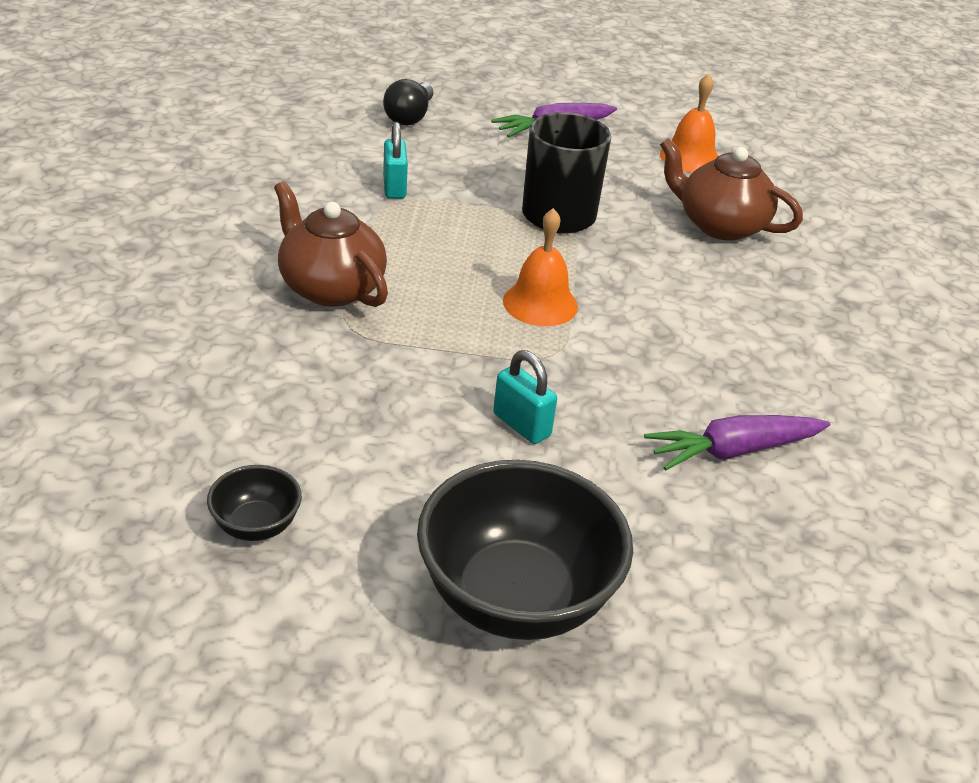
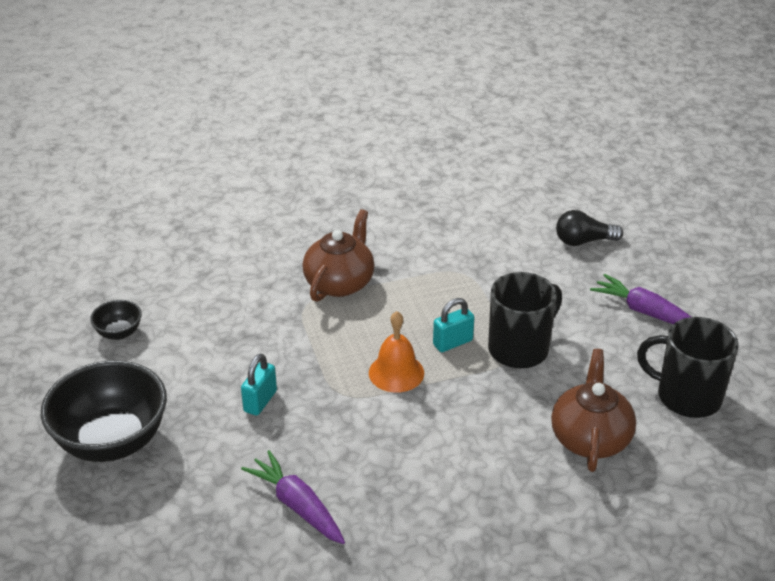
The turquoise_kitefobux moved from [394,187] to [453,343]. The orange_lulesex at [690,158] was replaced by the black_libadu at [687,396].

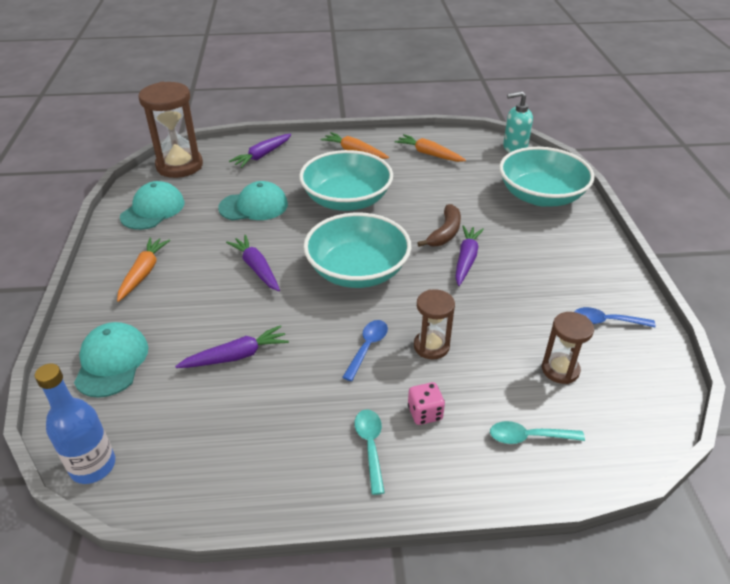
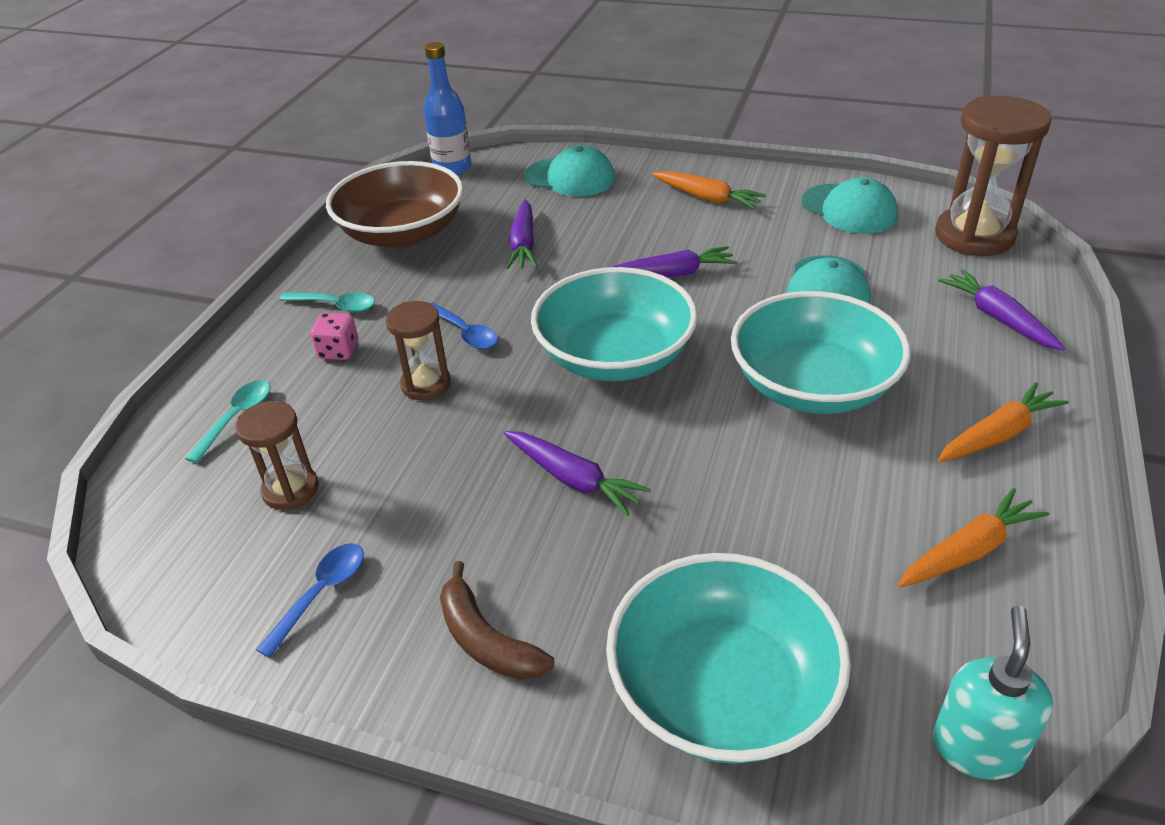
The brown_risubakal moved from [445,233] to [486,640]. The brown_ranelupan at [402,233] appeared.

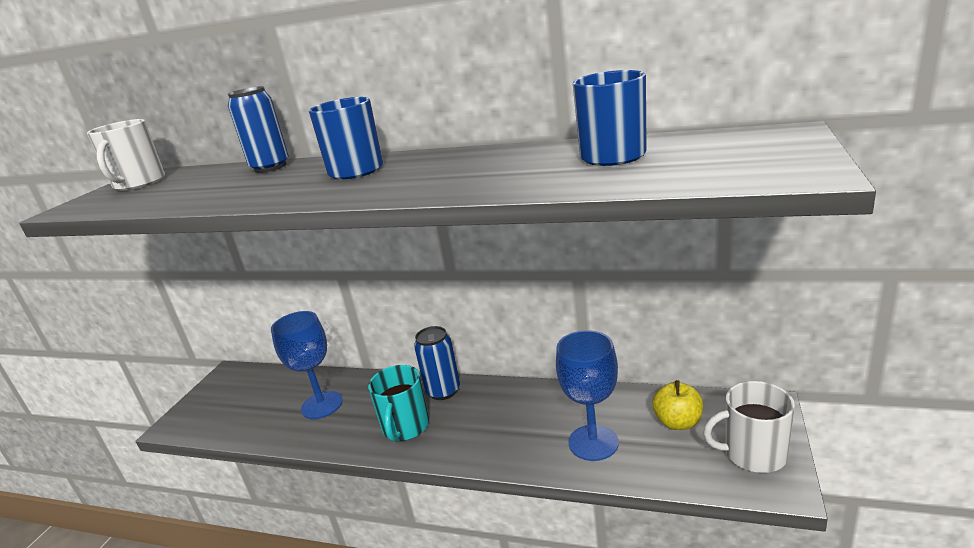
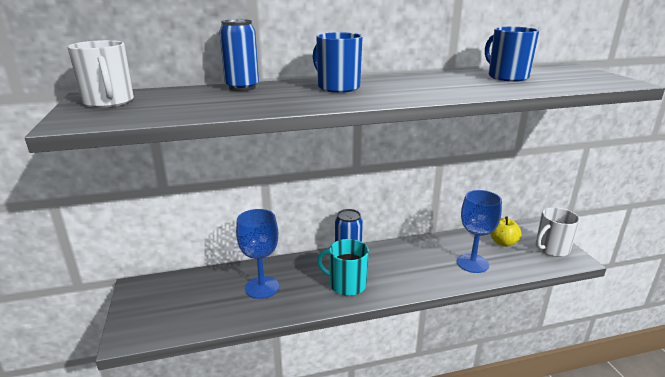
The turquoise_libadu at [405,427] turned 135 degrees clockwise.

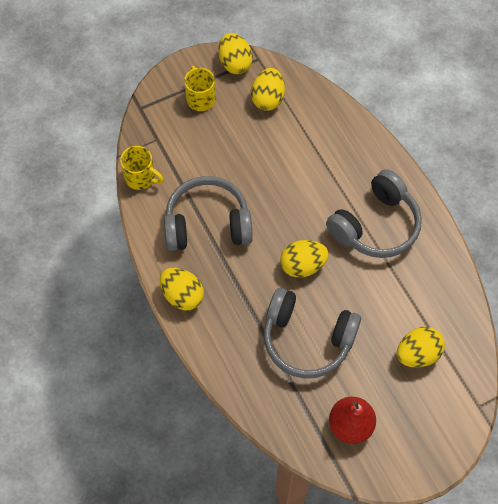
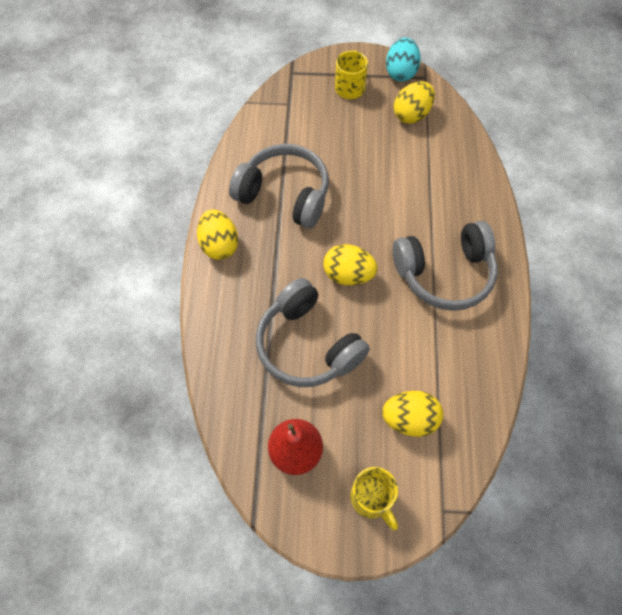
The yellow_libadu moved from [141,177] to [372,498]. The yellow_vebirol at [235,63] became the turquoise_vebirol at [401,72].

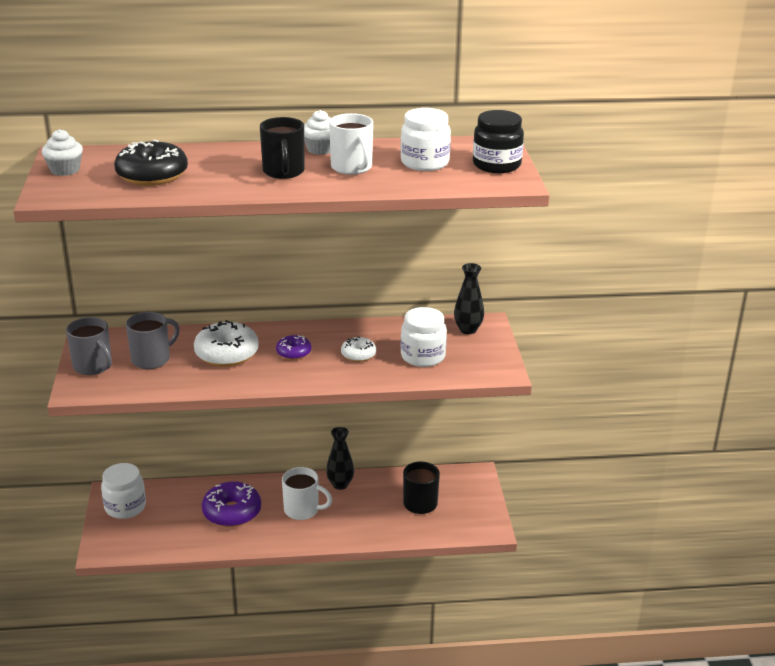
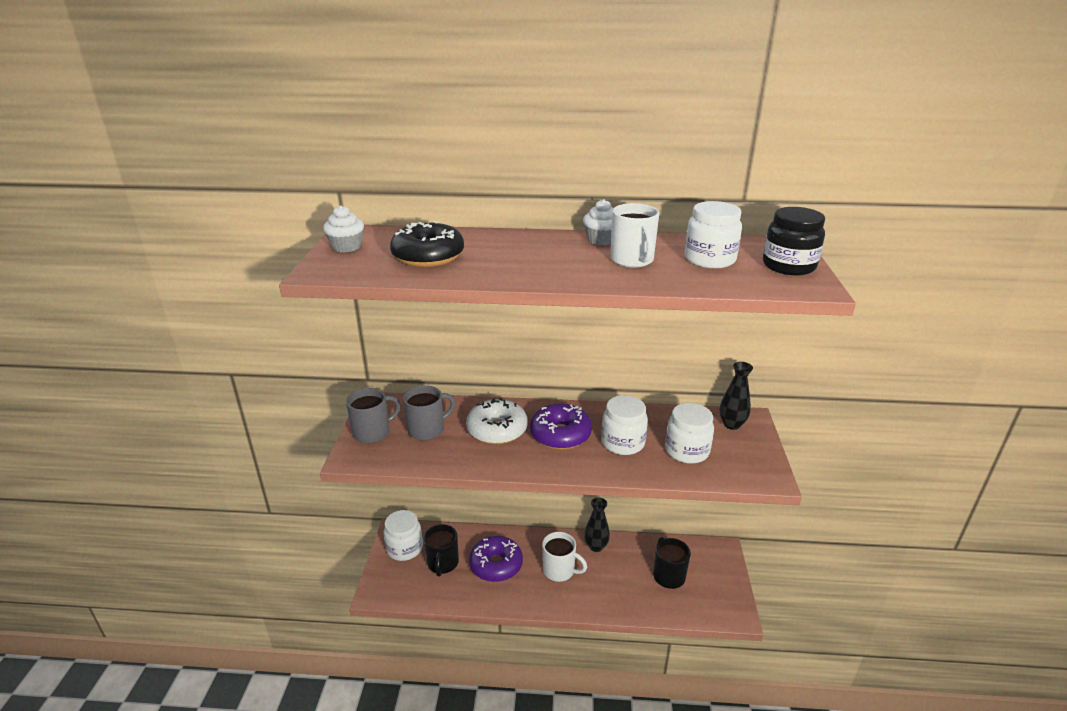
The grey_libadu at [93,366] turned 90 degrees counterclockwise. The black_libadu moved from [283,172] to [443,563]. The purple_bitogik at [293,353] changed to 1.81 times the size. The white_bitogik at [358,354] was replaced by the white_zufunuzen at [623,443].

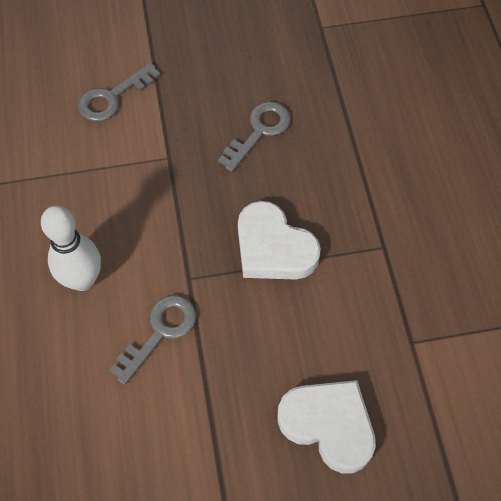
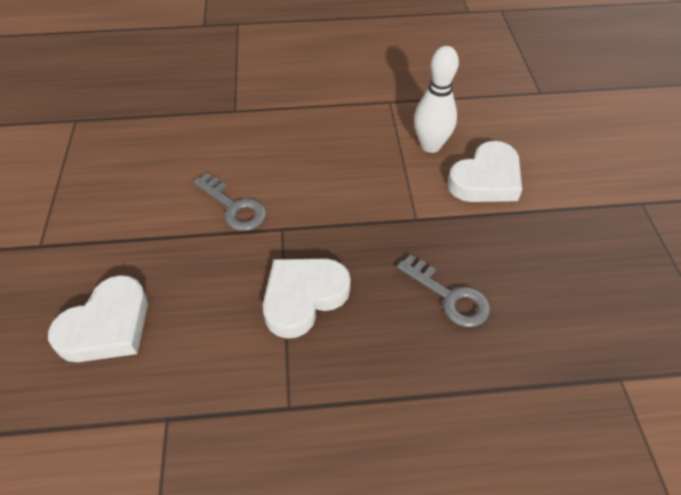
The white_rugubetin moved from [82,280] to [430,146]. The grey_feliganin at [113,97] was replaced by the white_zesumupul at [486,179].

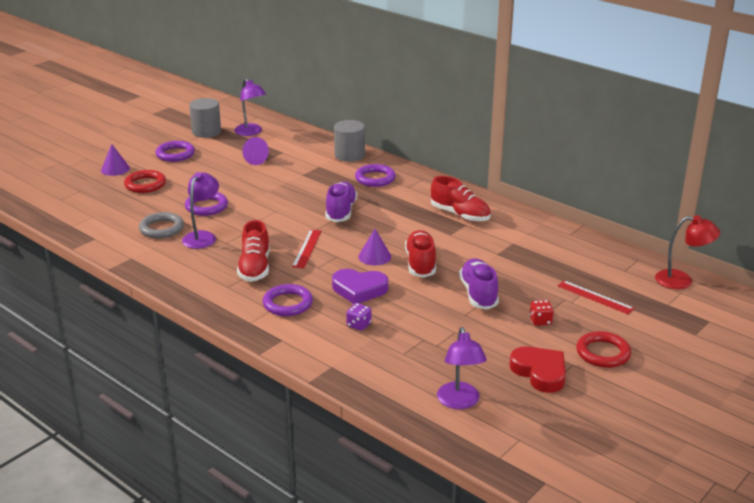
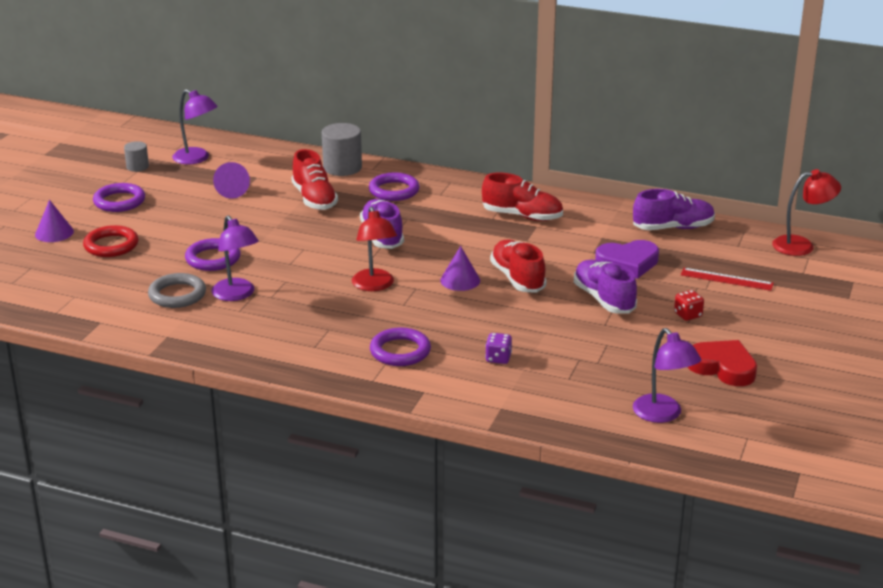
The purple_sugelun at [202,236] turned 150 degrees clockwise. The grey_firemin at [206,132] changed to 0.57 times the size. The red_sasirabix moved from [255,268] to [314,199]. The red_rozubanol at [307,248] was replaced by the red_sugelun at [375,285]. The purple_zesumupul moved from [359,289] to [628,263]. The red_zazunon at [603,353] disappeared. The purple_sasirabix at [673,228] appeared.

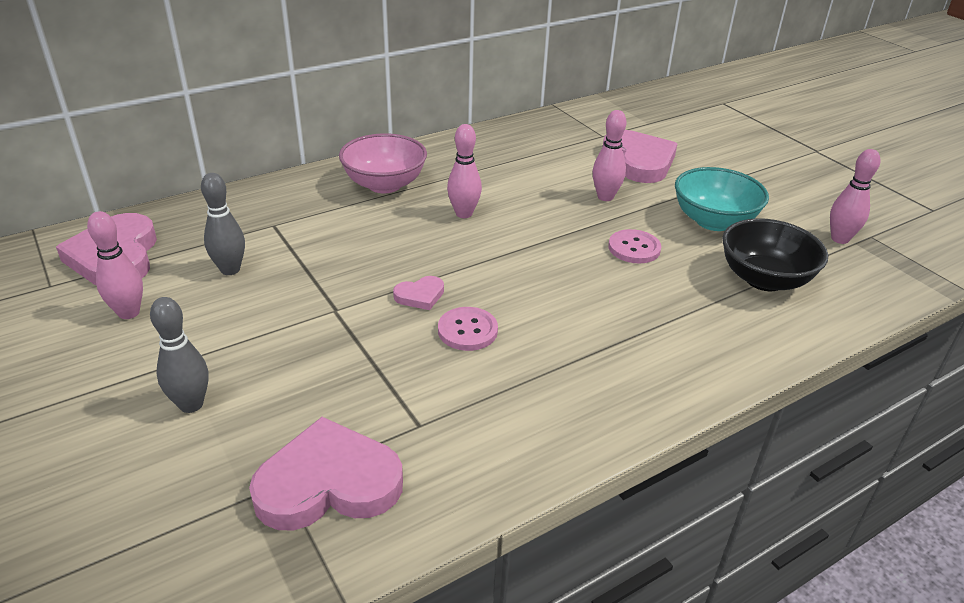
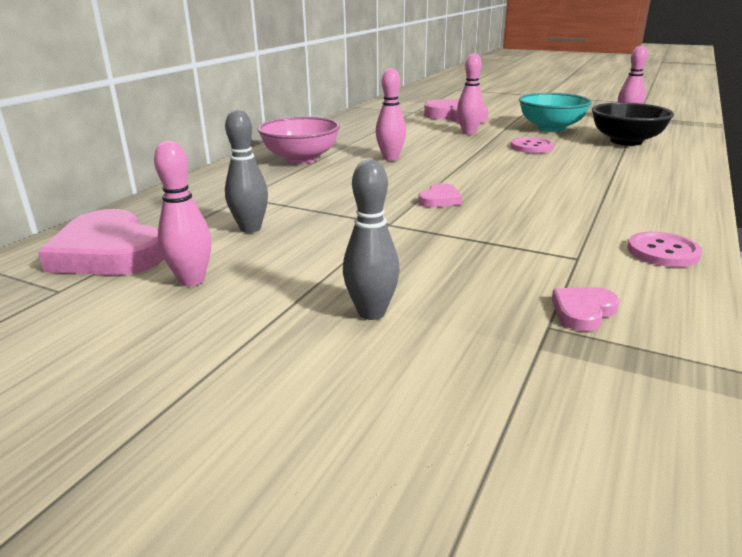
The pink_zesumupul at [328,483] changed to 0.47 times the size. The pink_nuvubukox moved from [467,330] to [663,252].

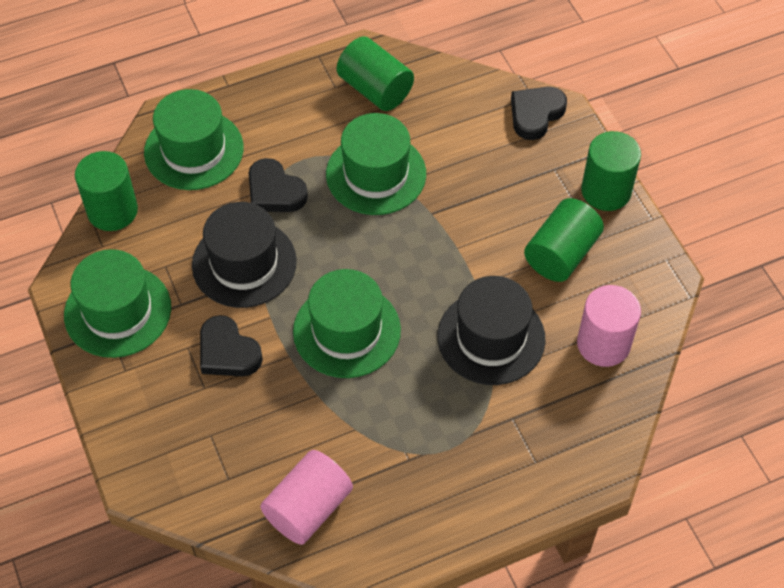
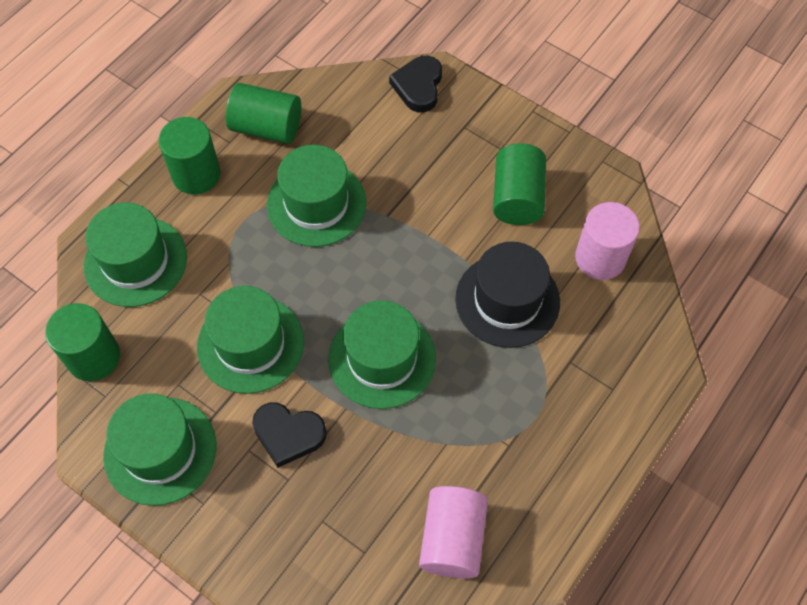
The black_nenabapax at [244,263] became the green_nenabapax at [250,344]. The black_zesumupul at [275,191] disappeared. The green_firemin moved from [606,191] to [196,174].

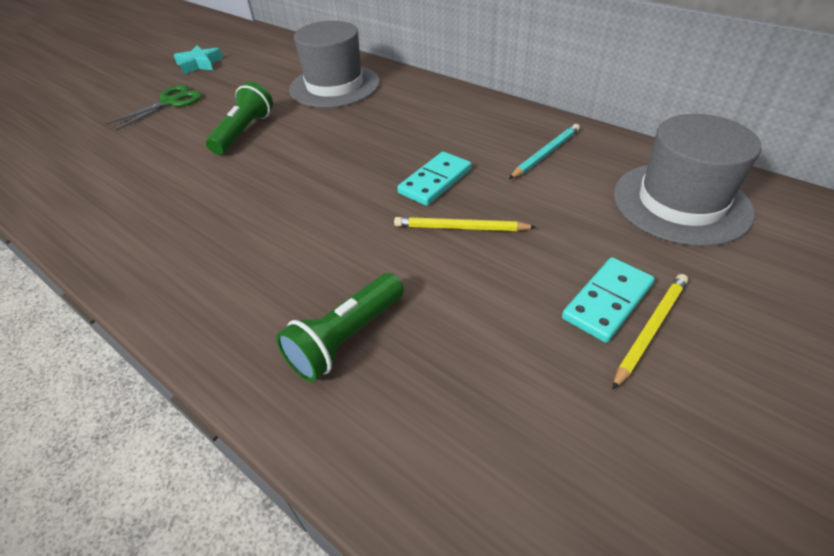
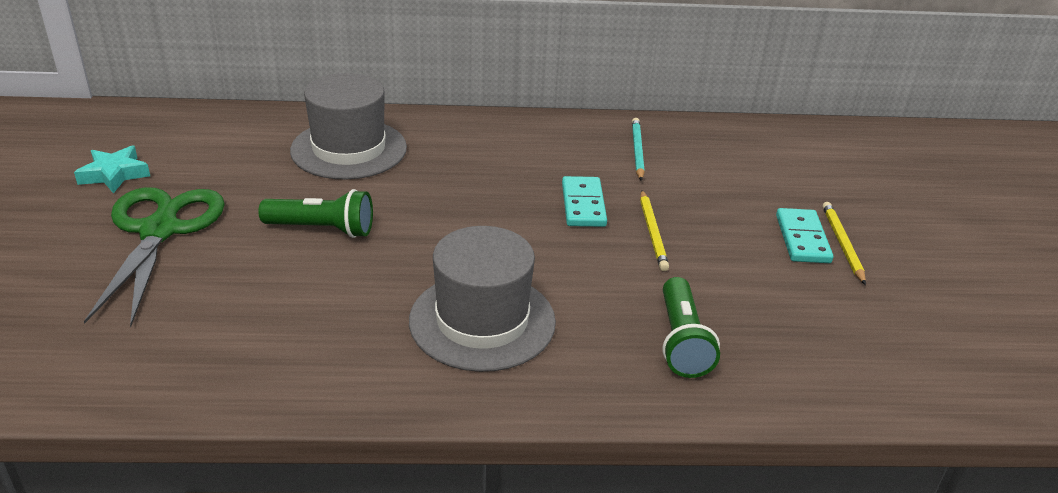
The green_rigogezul at [170,102] changed to 1.66 times the size. The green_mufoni at [244,132] turned 120 degrees clockwise. The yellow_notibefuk at [460,228] turned 60 degrees counterclockwise. The grey_nenabapax moved from [680,202] to [482,321].

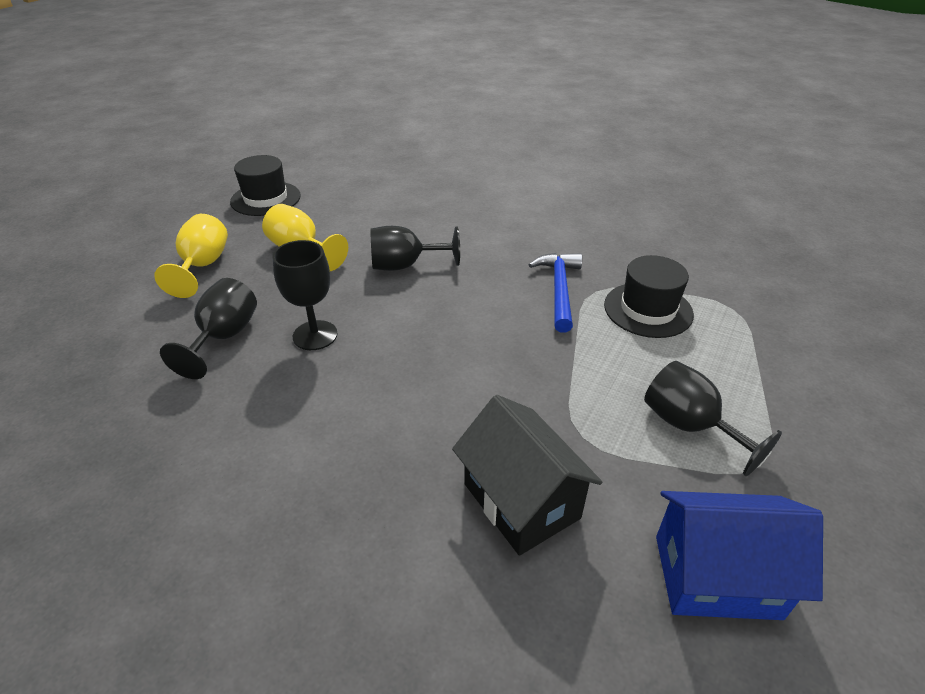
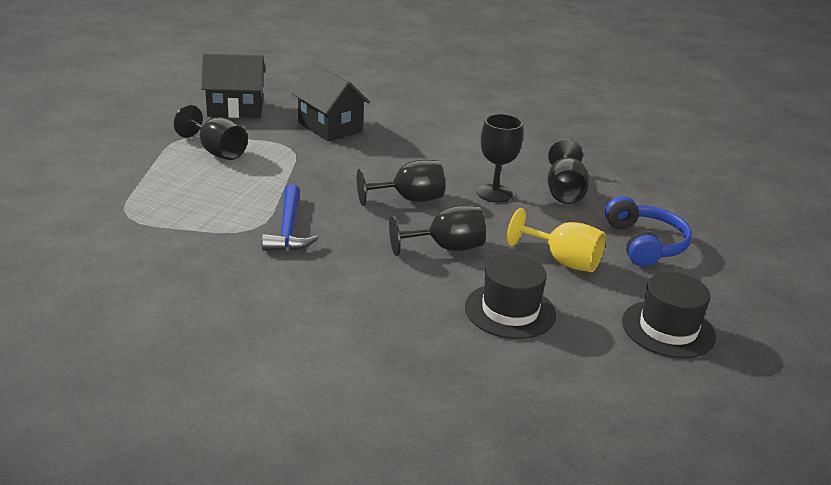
The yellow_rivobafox at [203,266] was replaced by the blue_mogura at [645,244]. The black_nenabapax moved from [648,309] to [510,311]. The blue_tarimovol at [716,576] became the black_tarimovol at [235,109]. The black_rivobafox at [409,199] appeared.

